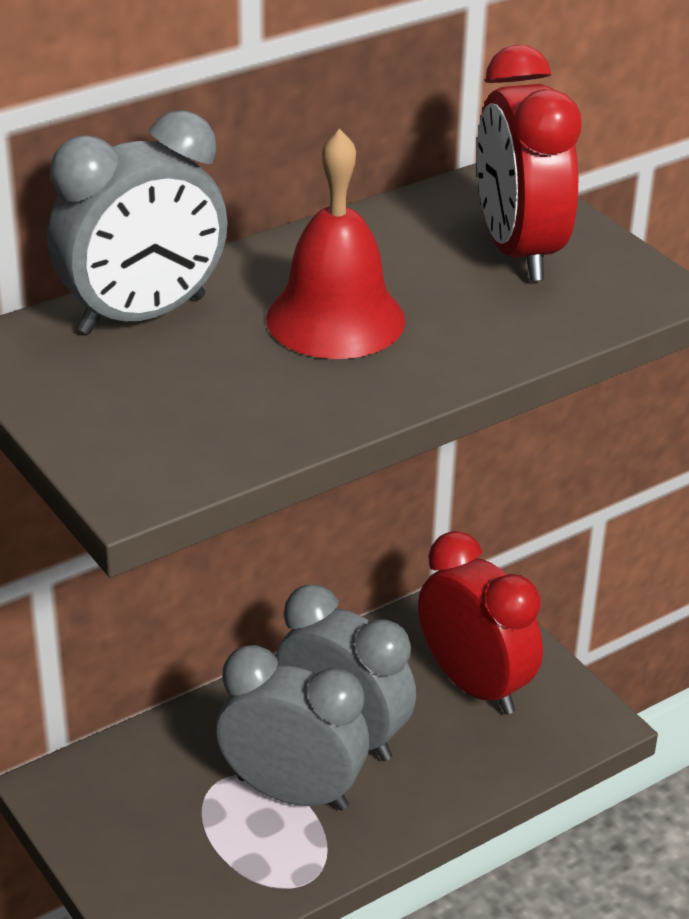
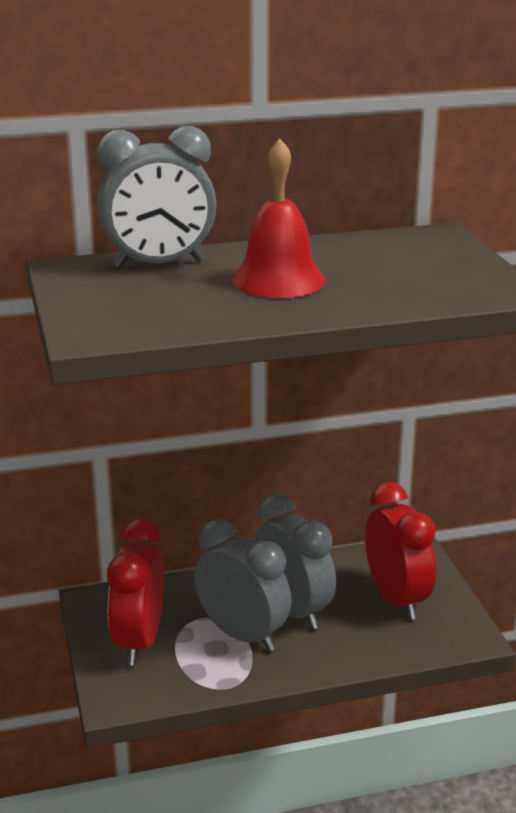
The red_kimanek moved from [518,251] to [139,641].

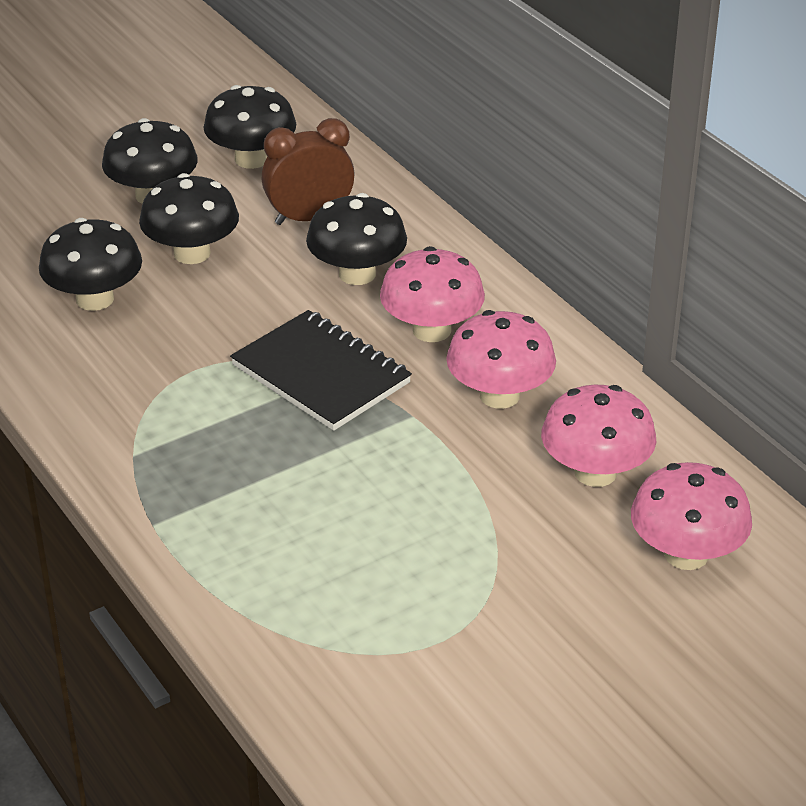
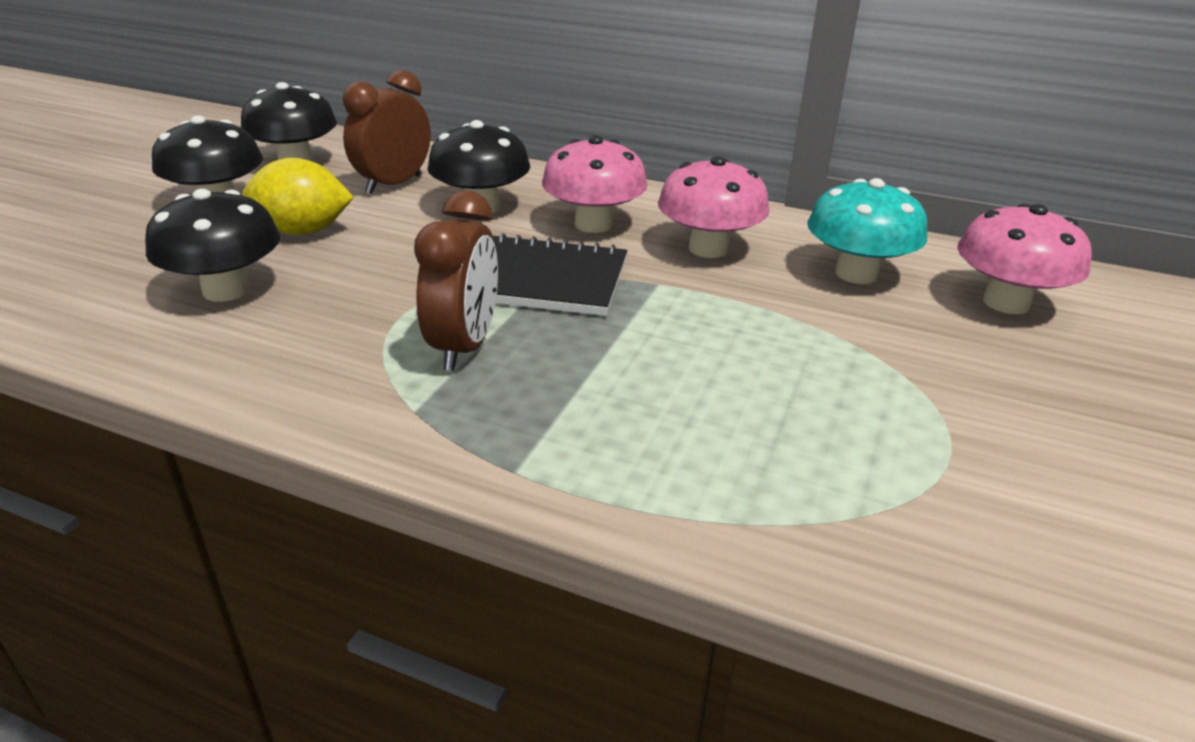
The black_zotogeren at [192,253] was replaced by the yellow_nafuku at [303,231]. The pink_zotogeren at [595,472] became the turquoise_zotogeren at [856,273]. The brown_kimanek at [464,347] appeared.

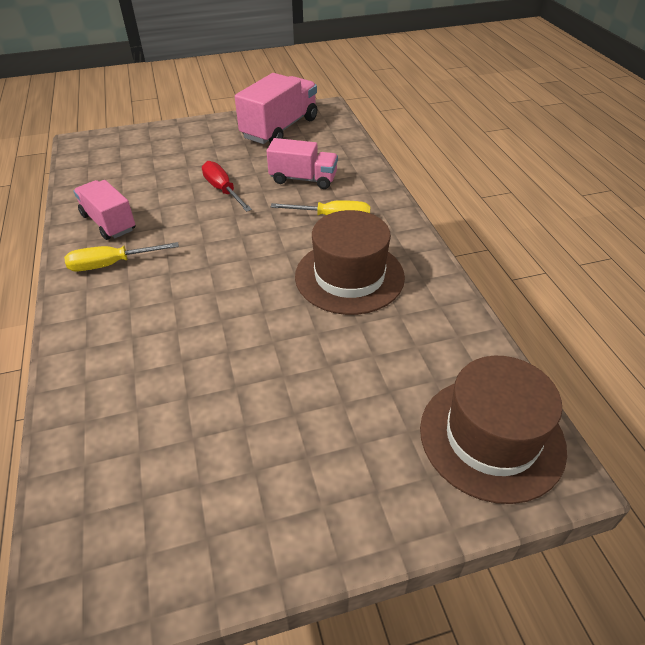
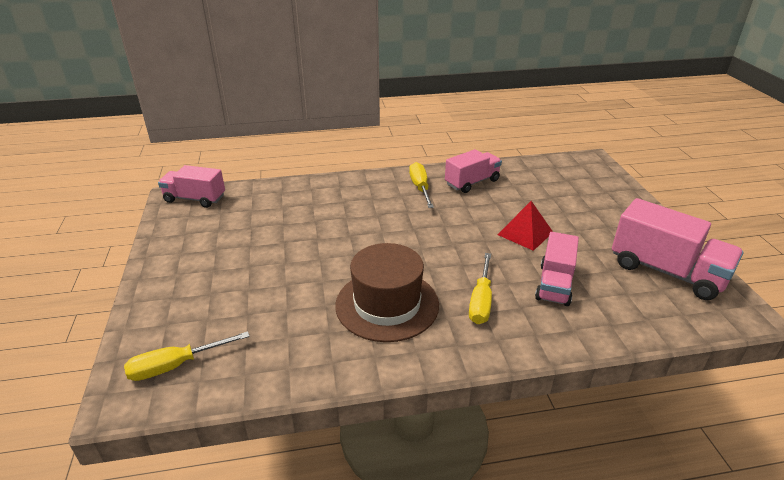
The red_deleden at [223,190] was replaced by the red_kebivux at [525,233]. The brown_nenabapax at [491,437] was replaced by the yellow_deleden at [176,366]. The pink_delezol at [195,199] appeared.

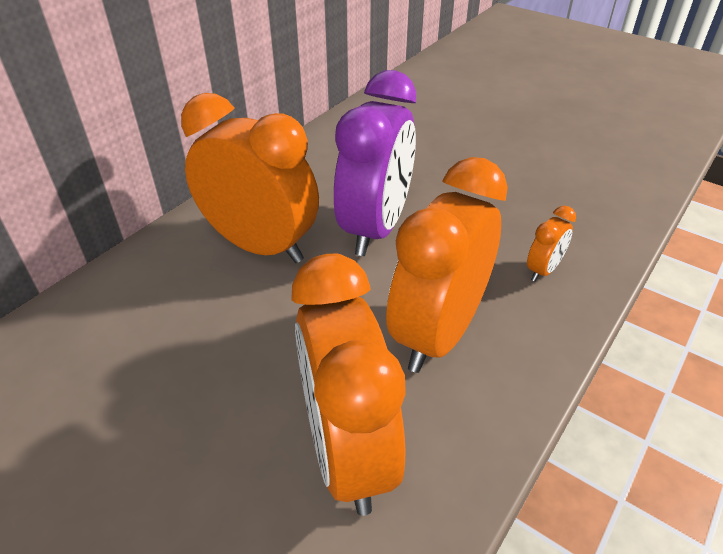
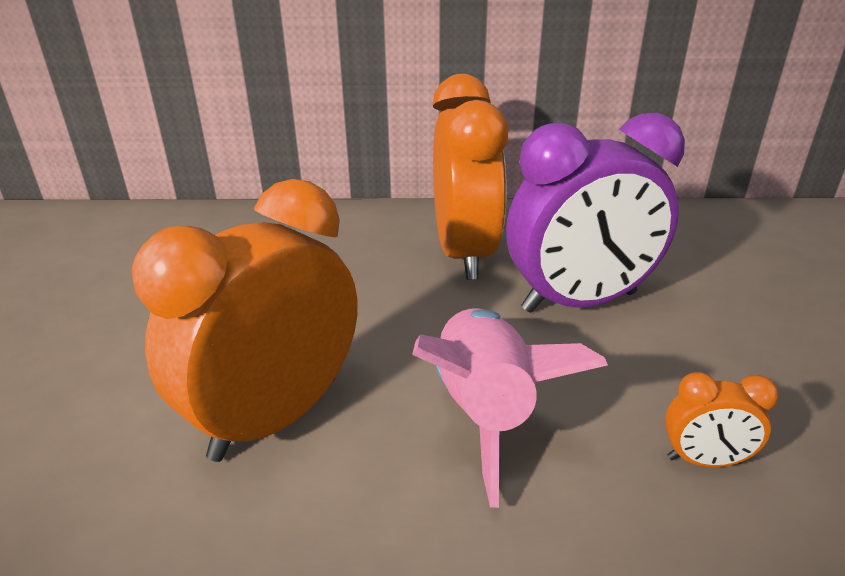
The orange_kimanek at [437,334] was replaced by the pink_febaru at [484,411].

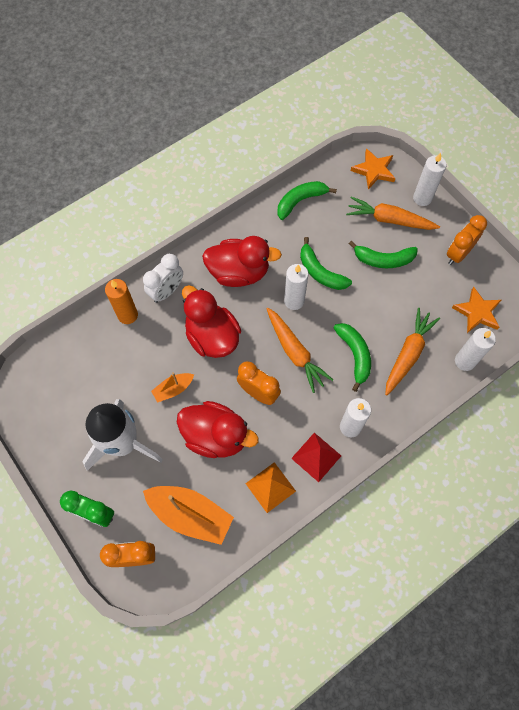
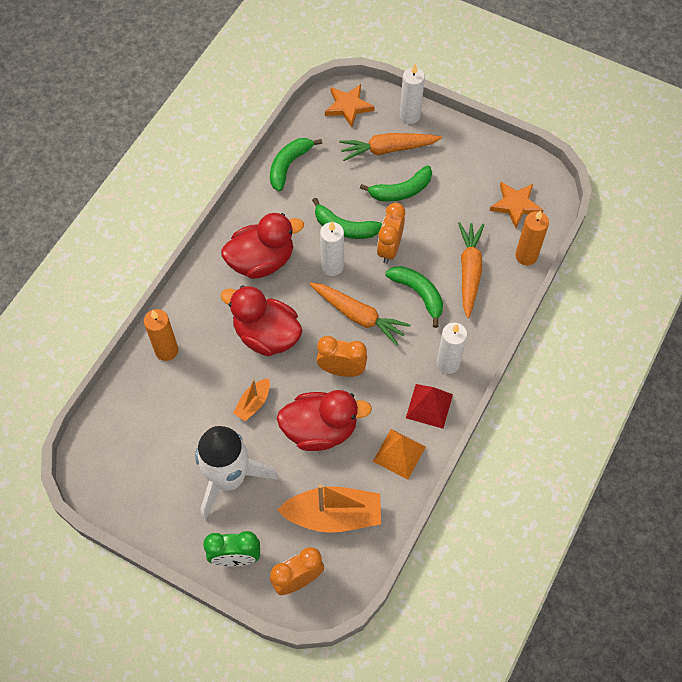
The white_kimanek at [167,291] disappeared. The orange_kimanek moved from [458,254] to [389,249]. The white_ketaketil at [464,361] became the orange_ketaketil at [526,256].

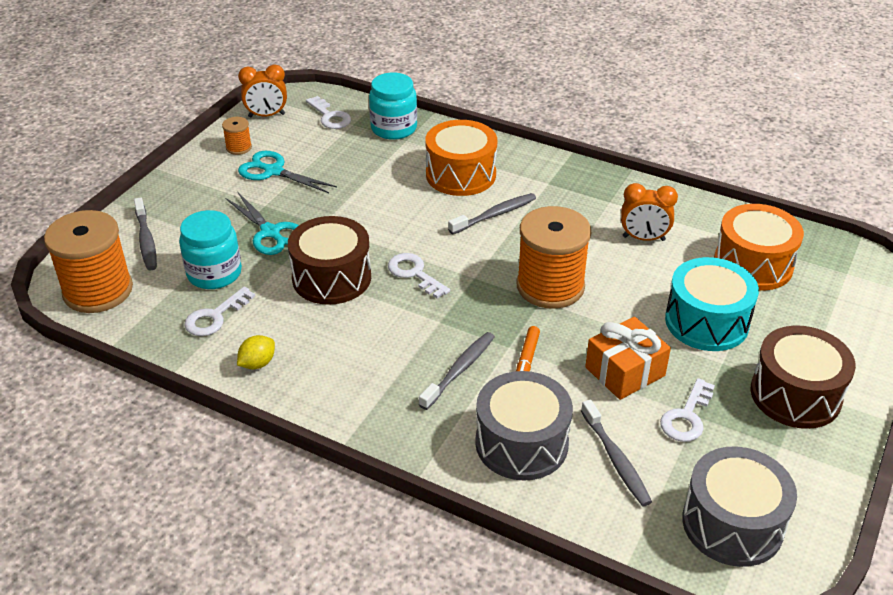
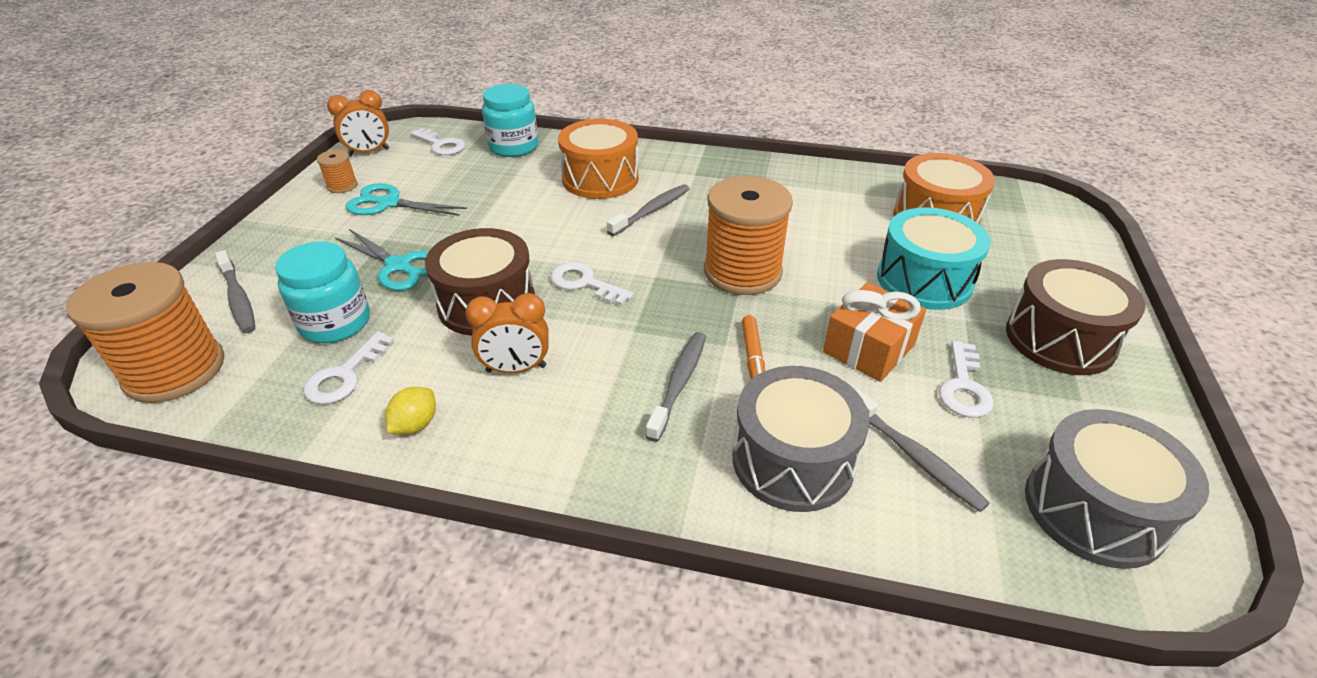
The orange_kimanek moved from [643,238] to [516,369].

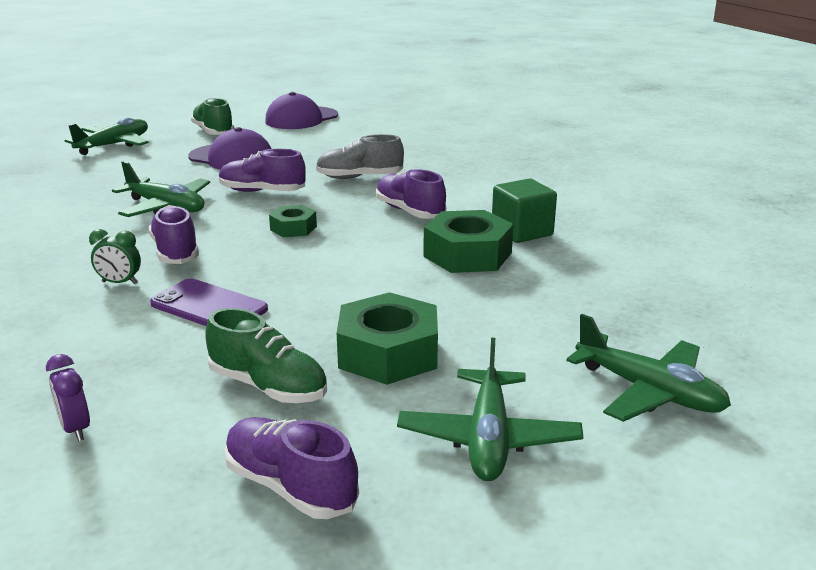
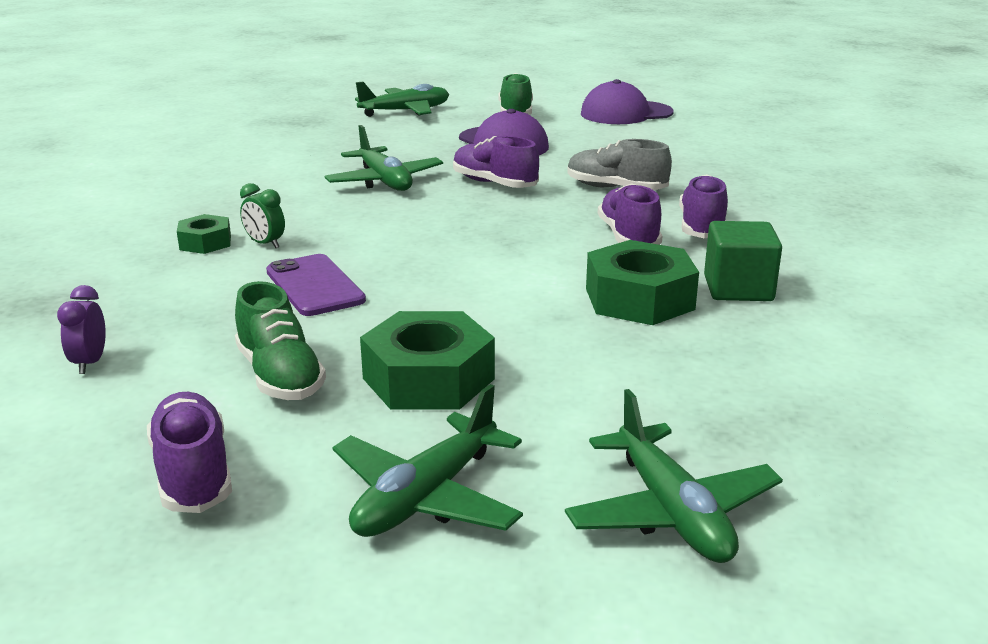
The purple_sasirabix moved from [176,251] to [702,227]. The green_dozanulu moved from [293,228] to [205,242].

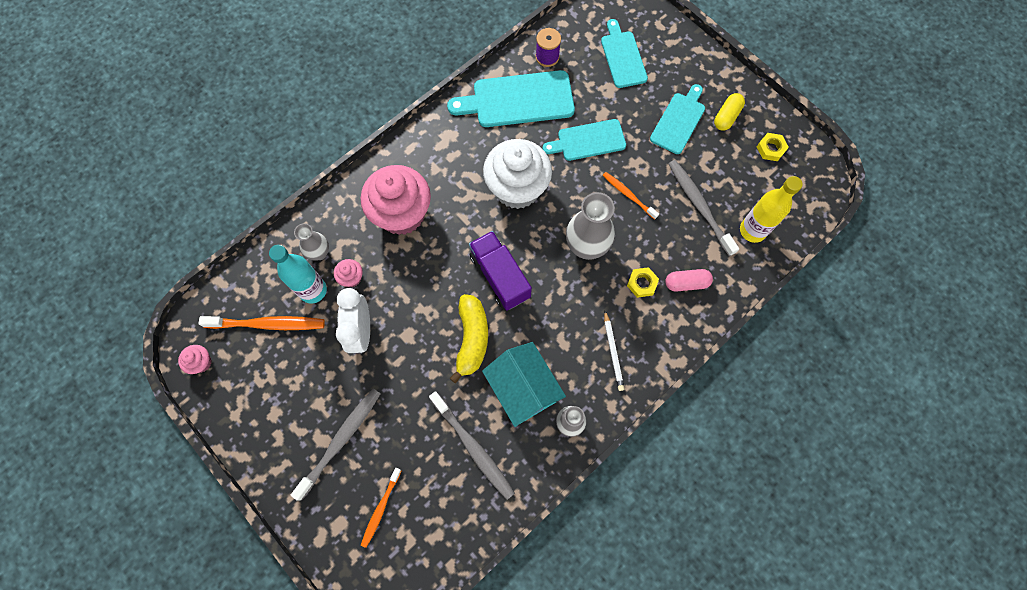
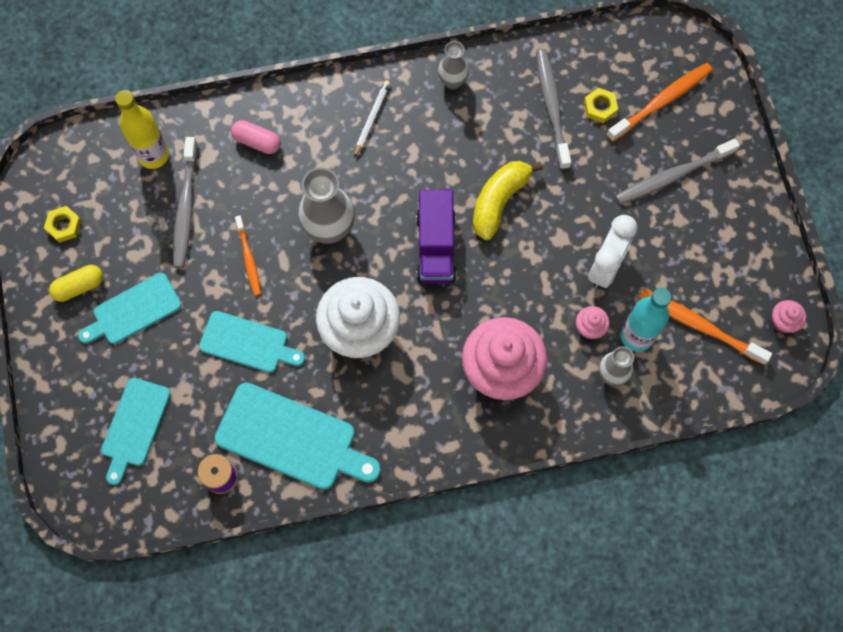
The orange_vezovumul at [380,509] changed to 1.62 times the size. The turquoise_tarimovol at [523,389] disappeared. The yellow_dozanulu moved from [642,283] to [600,107].

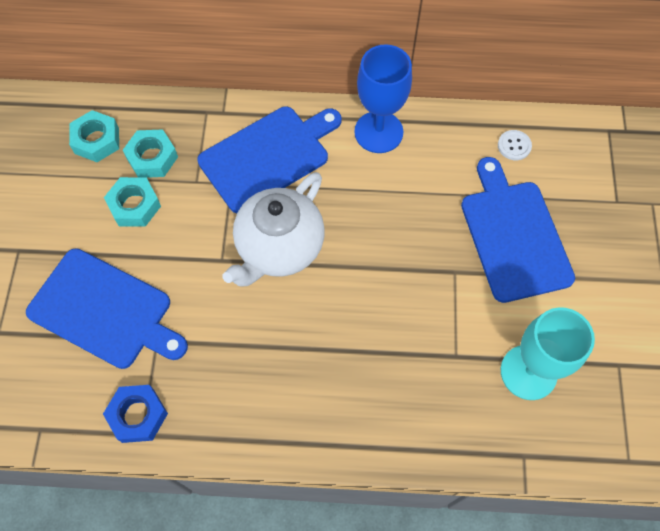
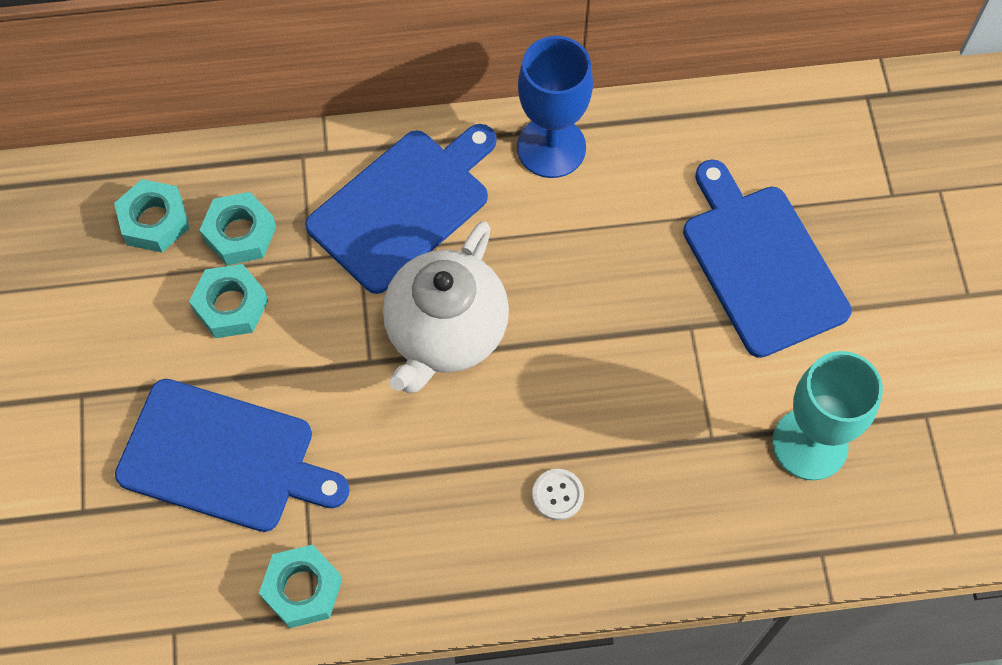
The blue_dozanulu at [138,415] became the turquoise_dozanulu at [302,589]. The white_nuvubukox moved from [514,146] to [557,495].

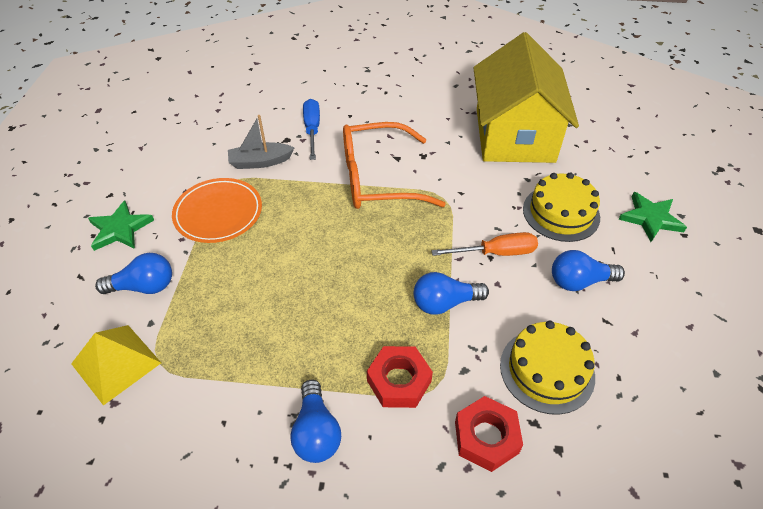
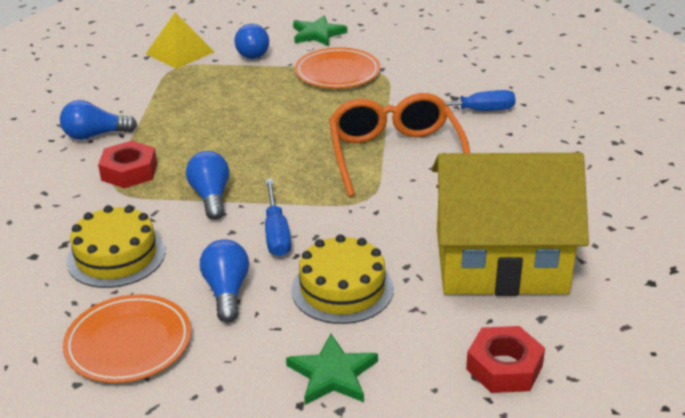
The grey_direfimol at [260,162] disappeared. The orange_deleden at [496,253] became the blue_deleden at [276,233]. The red_dozanulu moved from [486,437] to [504,367]. The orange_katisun at [129,343] appeared.

